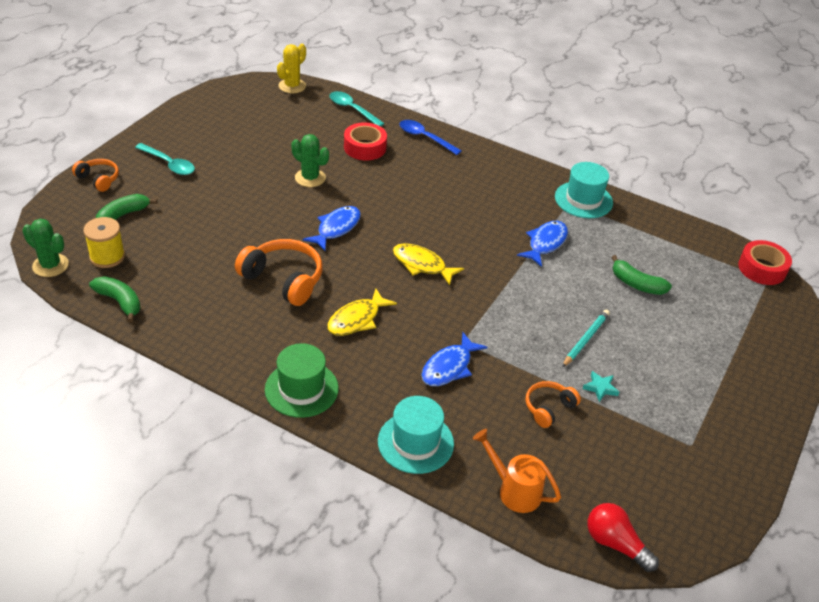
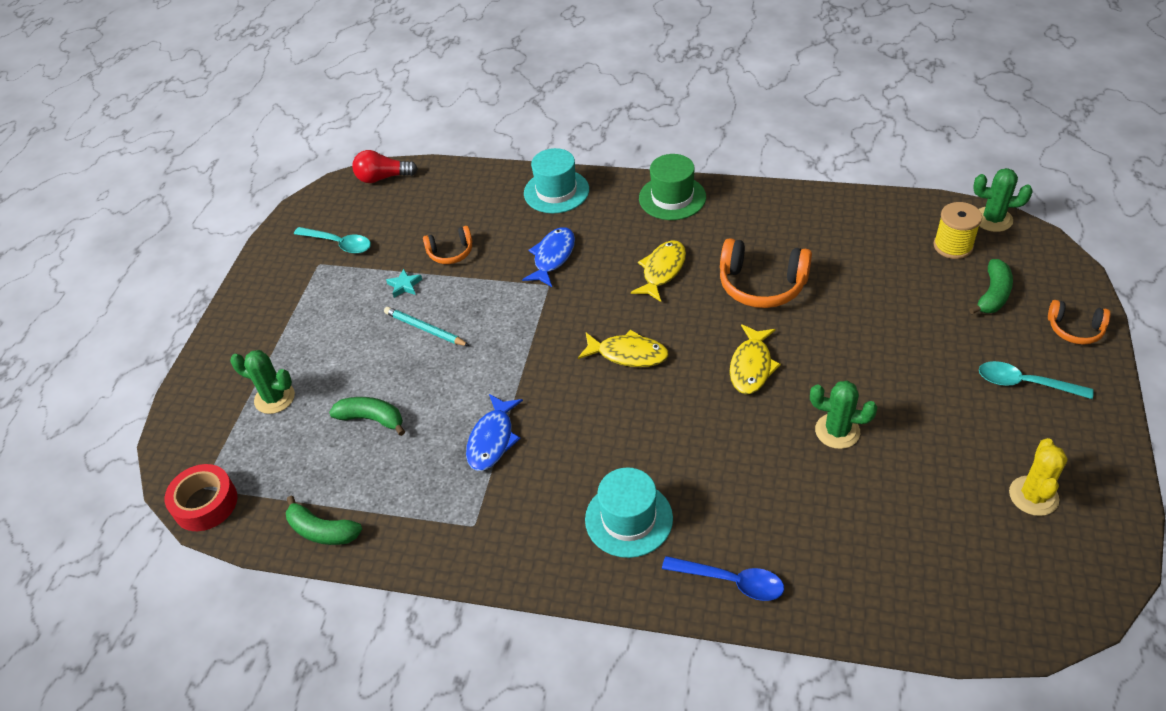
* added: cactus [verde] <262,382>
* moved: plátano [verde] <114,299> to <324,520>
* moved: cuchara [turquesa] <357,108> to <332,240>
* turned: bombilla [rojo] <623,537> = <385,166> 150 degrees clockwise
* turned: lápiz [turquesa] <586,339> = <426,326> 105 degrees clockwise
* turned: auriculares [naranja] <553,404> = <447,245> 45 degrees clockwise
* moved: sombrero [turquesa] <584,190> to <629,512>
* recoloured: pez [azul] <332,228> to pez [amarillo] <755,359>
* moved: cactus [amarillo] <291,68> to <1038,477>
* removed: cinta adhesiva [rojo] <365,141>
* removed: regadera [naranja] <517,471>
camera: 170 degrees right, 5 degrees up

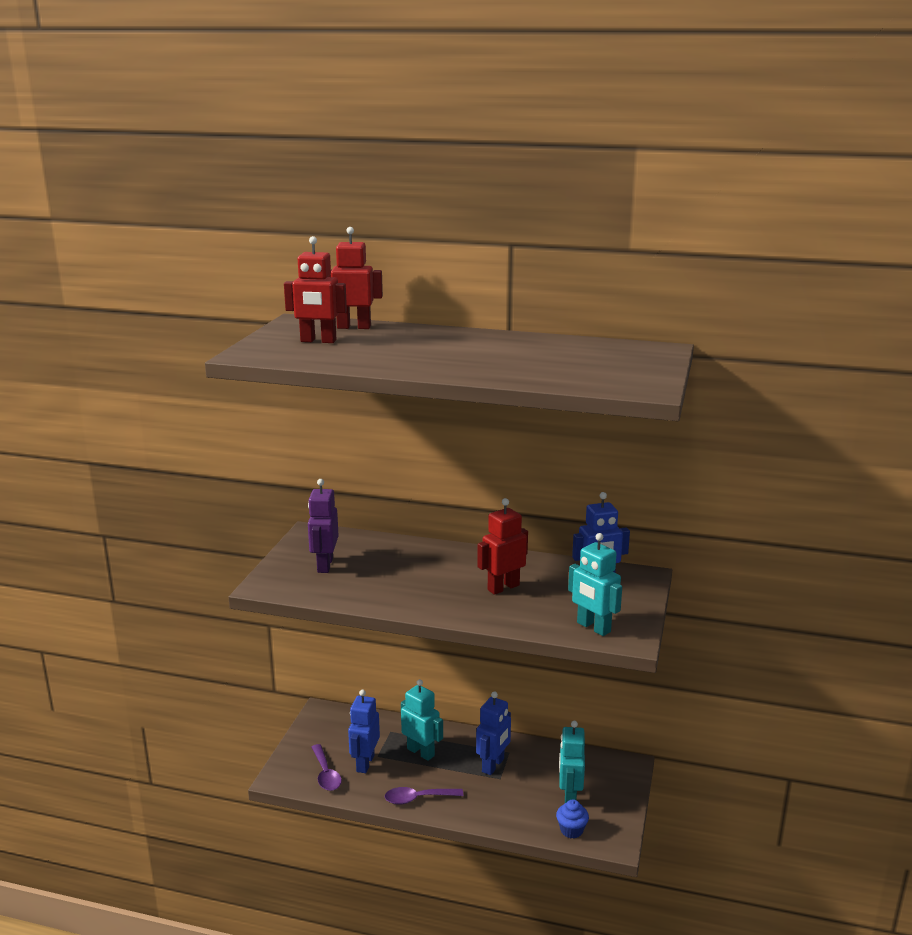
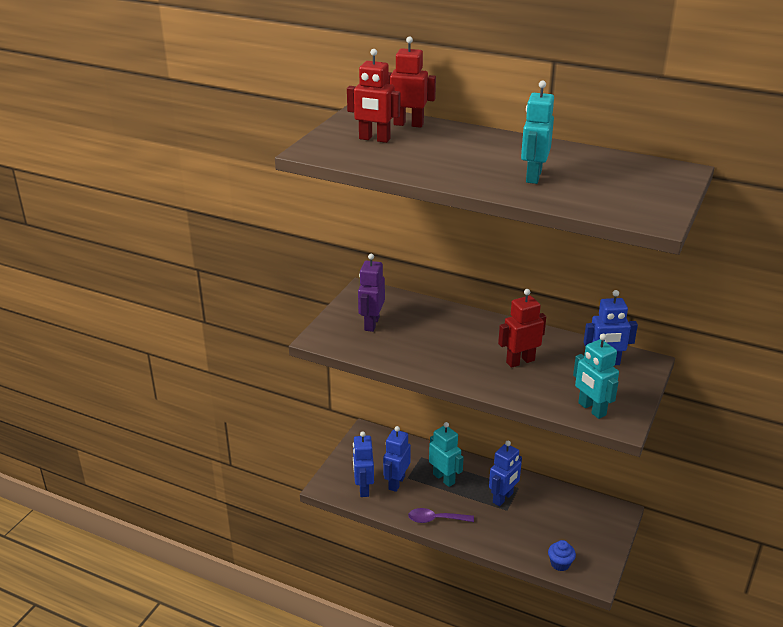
* replaced: cuchara [morado] <327,767> to robot [azul] <363,464>
* moved: robot [turquesa] <572,762> to <537,132>
camera: 10 degrees right, 10 degrees up

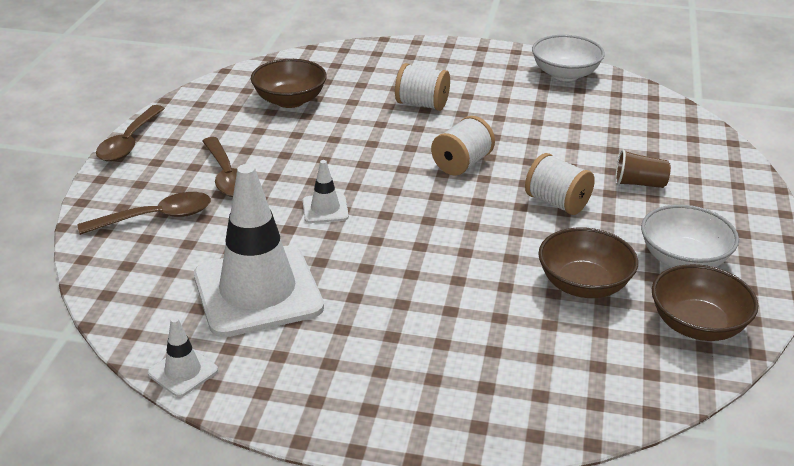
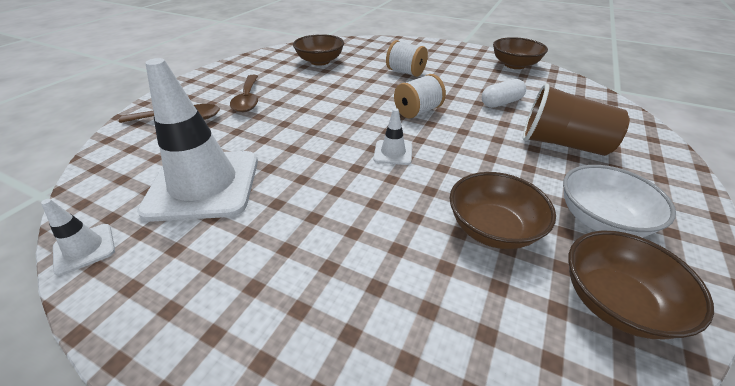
* moved: cono de tráfico [blanco] <326,191> to <392,136>
* added: cápsula [blanco] <504,93>
* recoloured: cuenco [blanco] <568,58> to cuenco [marrón] <520,53>
* resized: vaso [marrón] <643,168> = <576,119> x1.86
* removed: cuchara [marrón] <130,133>
* removed: carrete [blanco] <560,184>
camera: 15 degrees right, 5 degrees up

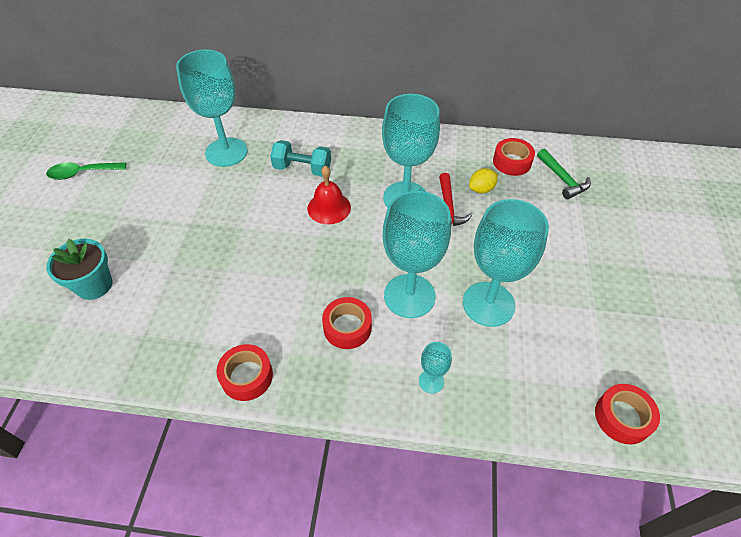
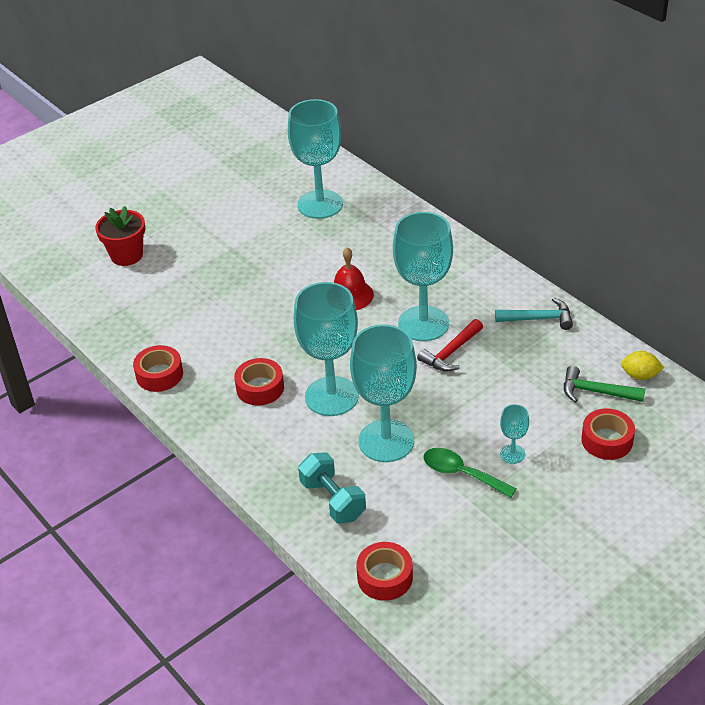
* recoloured: maceta [turquesa] <79,269> to maceta [rojo] <120,236>
* moved: mancuerna [turquesa] <300,158> to <332,487>
* moved: cuchara [verde] <86,171> to <470,473>
* added: martillo [turquesa] <534,314>
* moved: copa [turquesa] <435,367> to <514,434>
* turned: martillo [verde] <564,174> = <604,384> 90 degrees clockwise
* moved: cinta adhesiva [rojo] <514,157> to <608,434>
* moved: limón [amarillo] <483,180> to <642,365>
camera: 45 degrees right, 10 degrees down

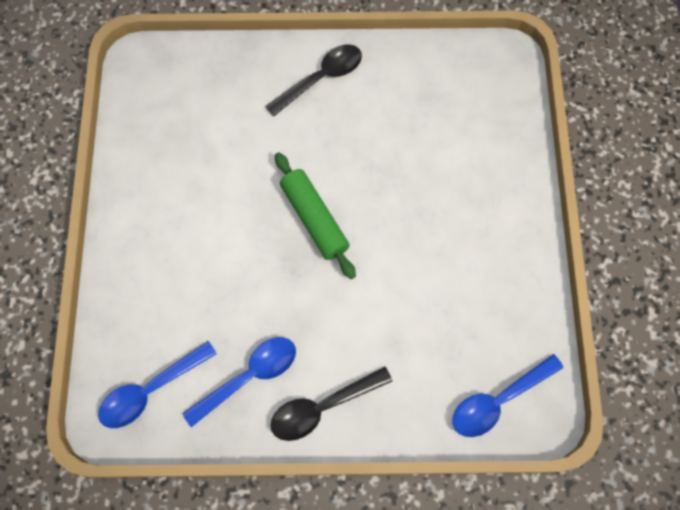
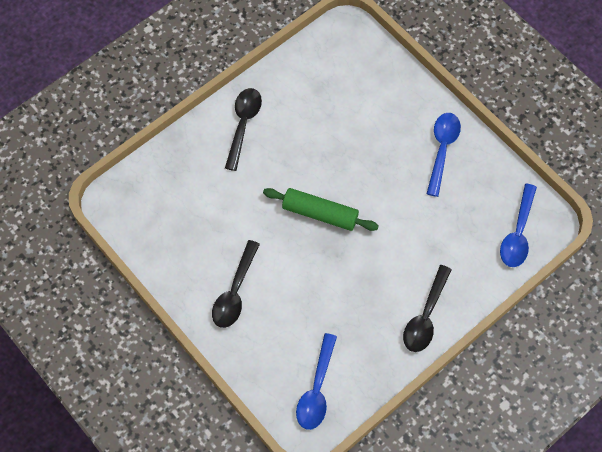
* added: cuchara [negro] <236,284>
* moved: cuchara [azul] <239,382> to <443,155>
camera: 40 degrees left, 5 degrees down

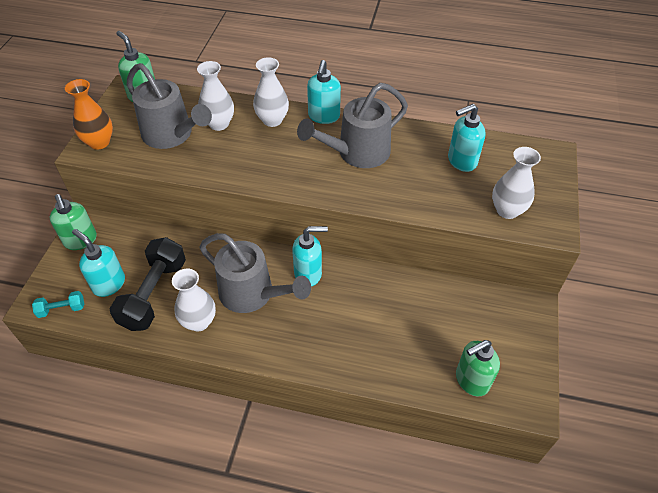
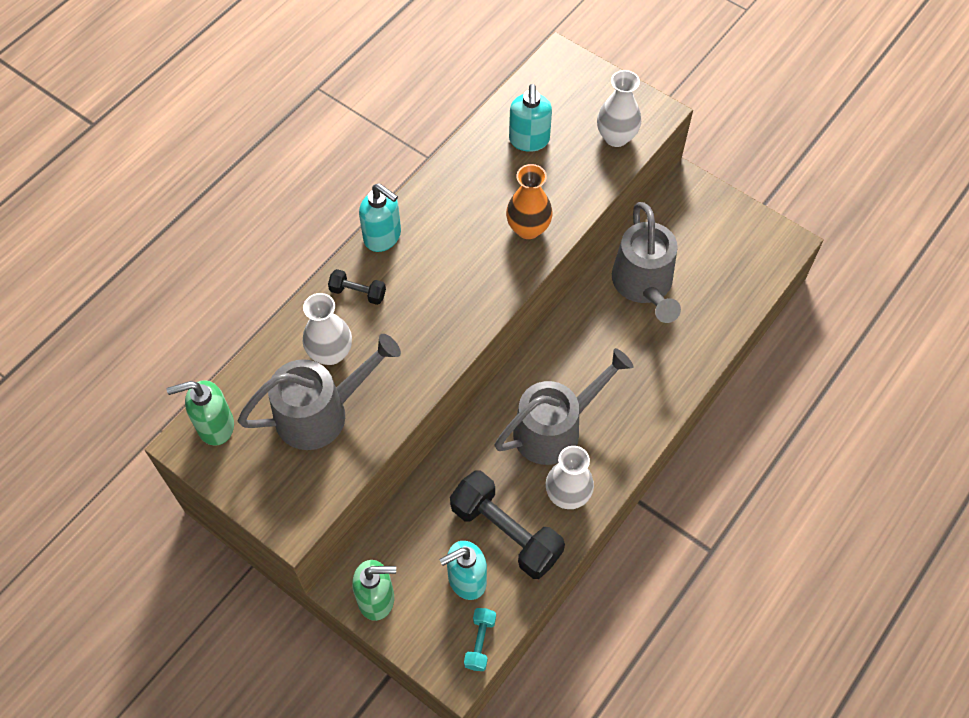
* replaced: florero [blanco] <271,92> to mancuerna [negro] <357,287>
* moved: florero [naranja] <89,114> to <529,201>
* moved: regadera [gris] <352,125> to <646,262>
* removed: dispensador de jabón [turquesa] <310,256>
* removed: dispensador de jabón [verde] <478,368>
camera: 65 degrees left, 10 degrees up

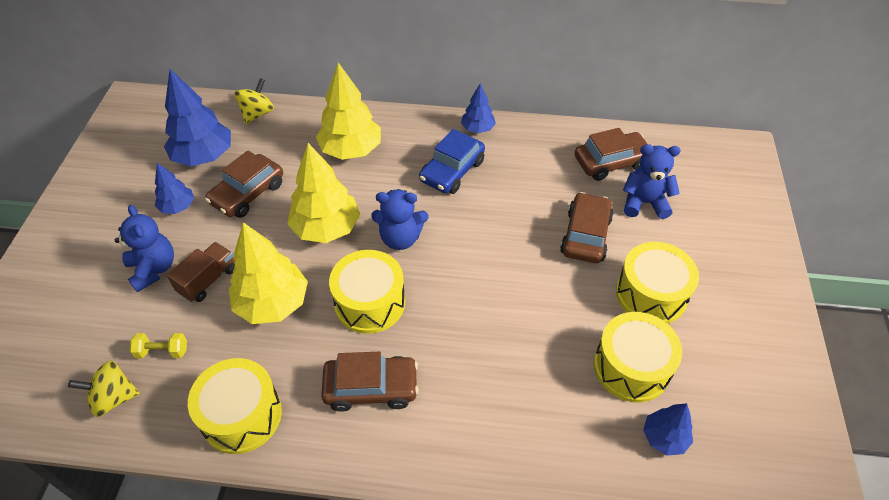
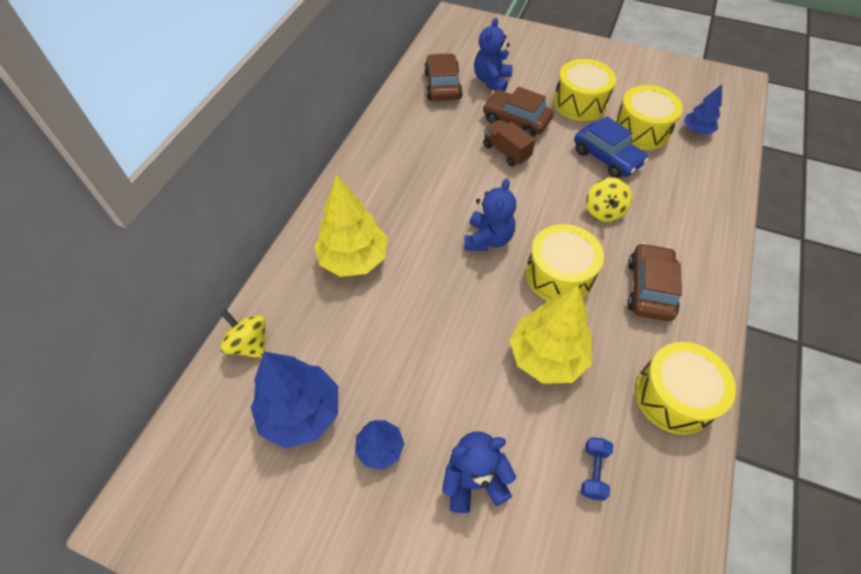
* moved: camión [marrón] <201,272> to <509,143>
* moved: coche [azul] <452,161> to <611,147>
* recoloured: mancuerna [amarillo] <158,346> to mancuerna [azul] <597,469>
* moved: peonza [amarillo] <104,388> to <609,199>
* removed: coche [marrón] <244,184>
* removed: árbol [amarillo] <323,193>
* removed: árbol [azul] <478,108>
camera: 75 degrees left, 5 degrees up

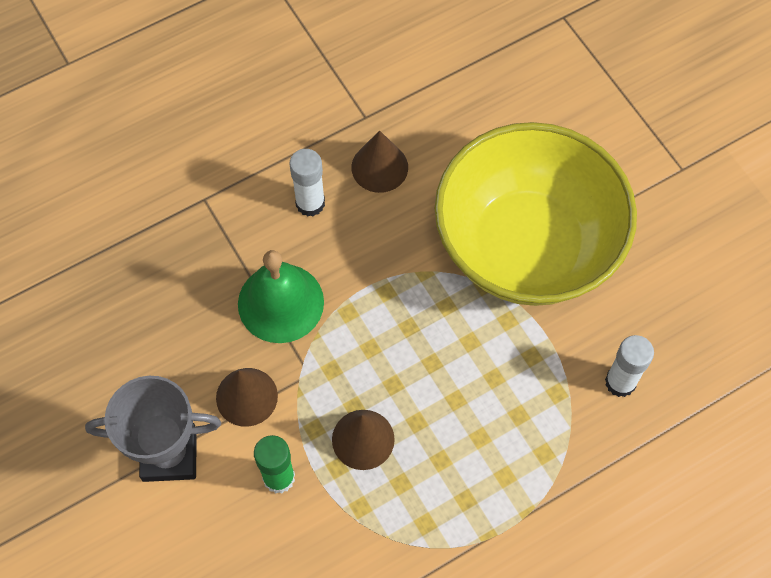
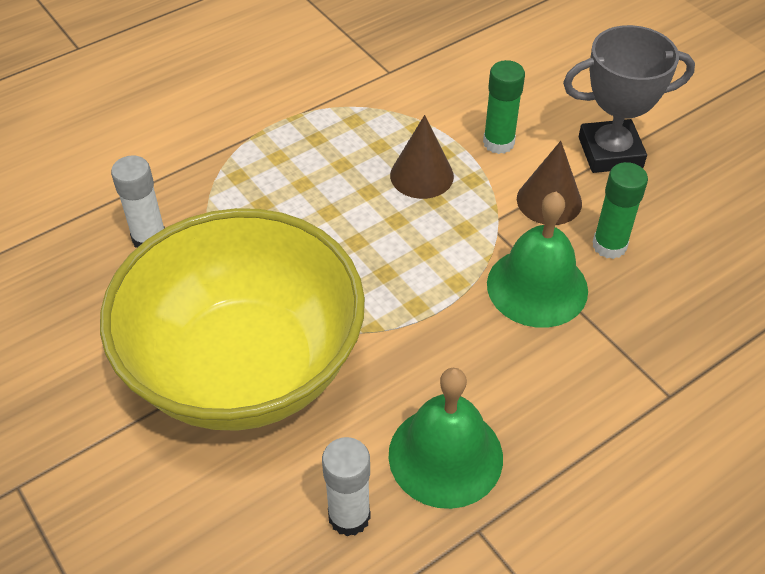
* moved: barra de pegamento [blanco] <307,183> to <346,486>
* replaced: cono [marrón] <379,161> to campana [verde] <445,438>
* added: barra de pegamento [verde] <620,210>
camera: 175 degrees right, 15 degrees down

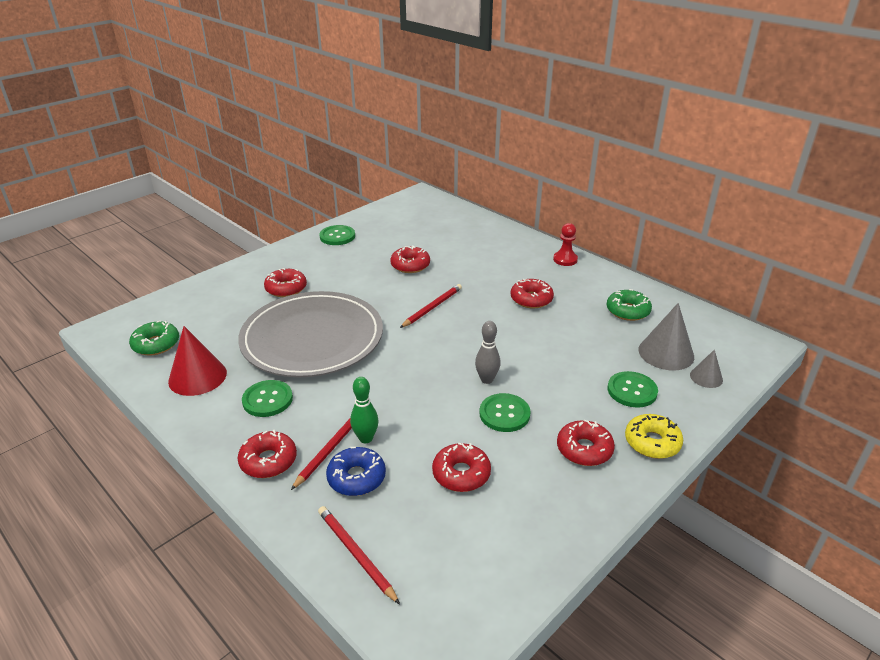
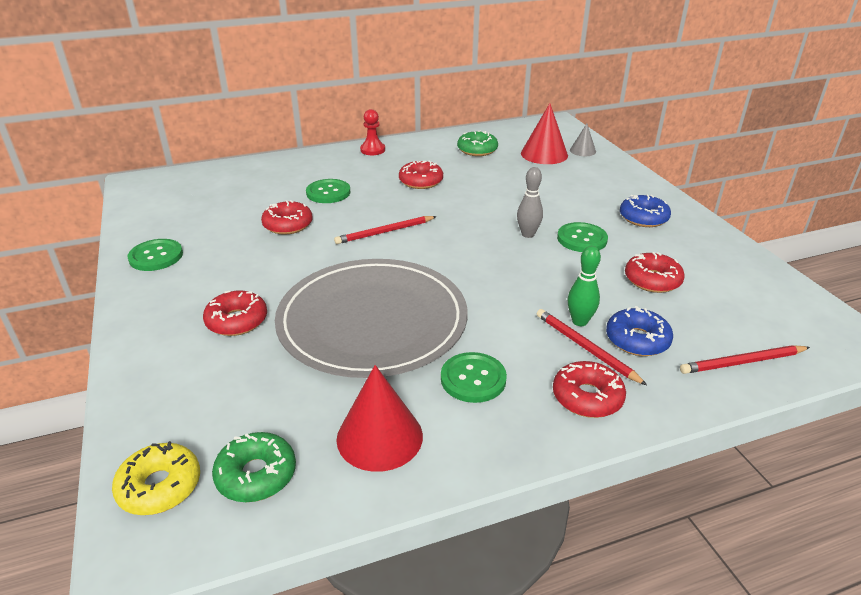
* moved: rosquilla [amarillo] <654,436> to <156,478>
* moved: botón [verde] <632,389> to <328,191>
* turned: lápiz [rojo] <431,306> = <385,230> 90 degrees counterclockwise
* recoloured: cono [gris] <666,336> to cono [rojo] <544,133>
* recoloured: rosquilla [rojo] <586,442> to rosquilla [azul] <645,210>
camera: 65 degrees left, 0 degrees up

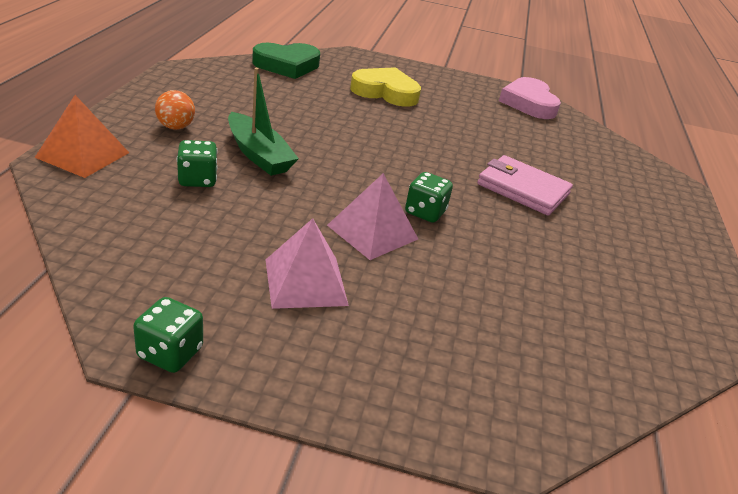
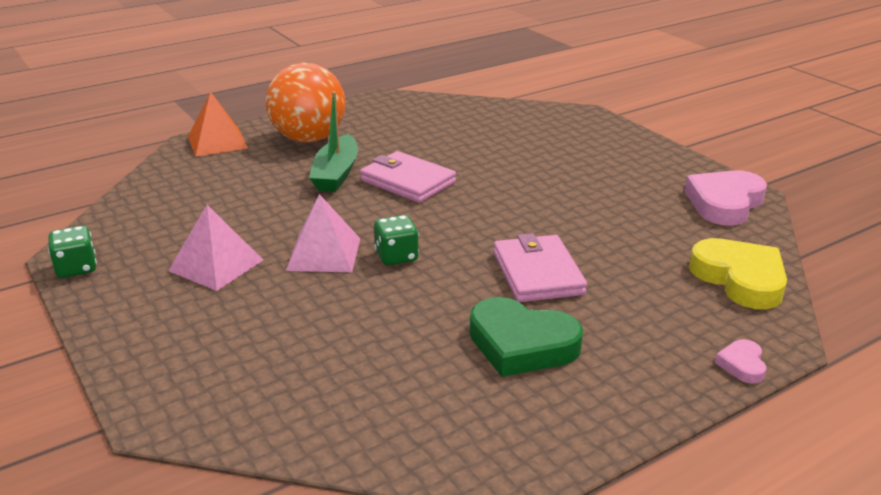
* resized: pelota [naranja] <175,110> = <306,103> x2.23
* added: cartera [rosa] <408,177>
* moved: corazón [verde] <286,61> to <526,337>
* moved: corazón [amarillo] <385,87> to <738,273>
* added: corazón [rosa] <740,361>
* removed: dado [verde] <197,163>
camera: 50 degrees right, 5 degrees down

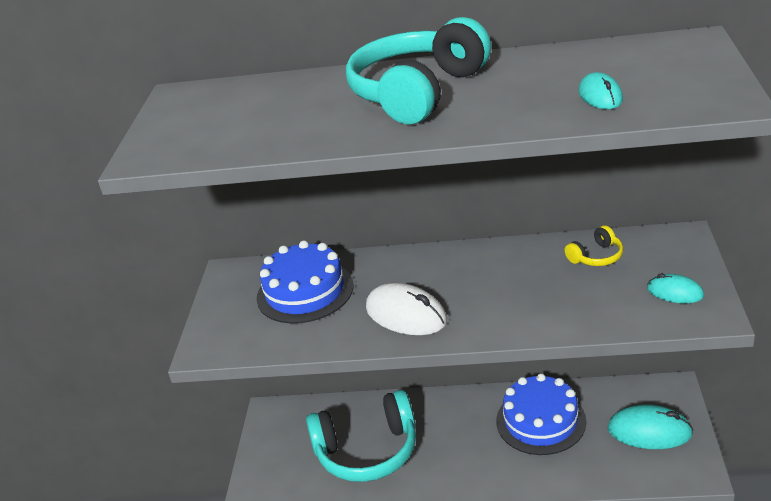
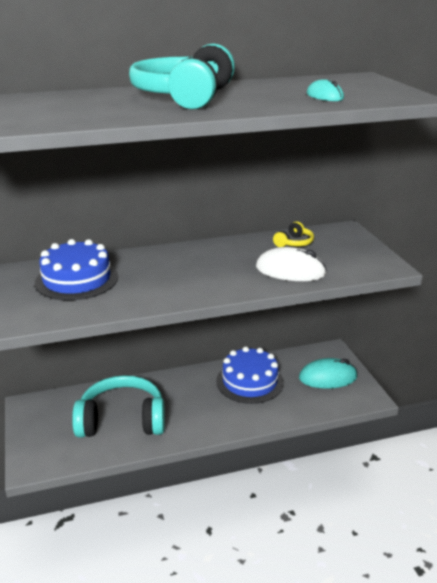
* turned: auriculares [turquesa] <361,436> = <118,406> 150 degrees counterclockwise
* moved: ratón [blanco] <406,309> to <291,264>
* removed: ratón [turquesa] <675,288>
camera: 25 degrees left, 5 degrees down

